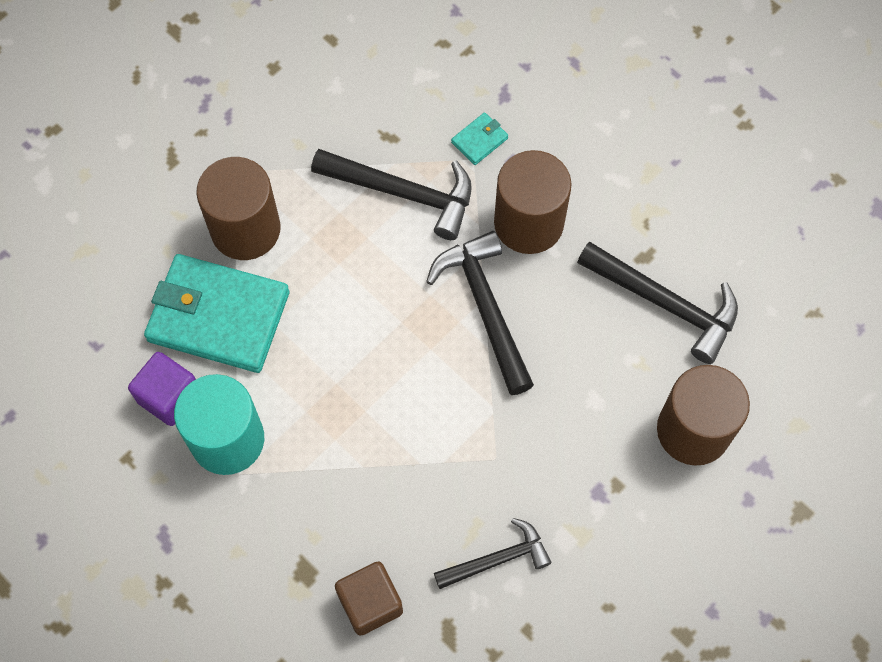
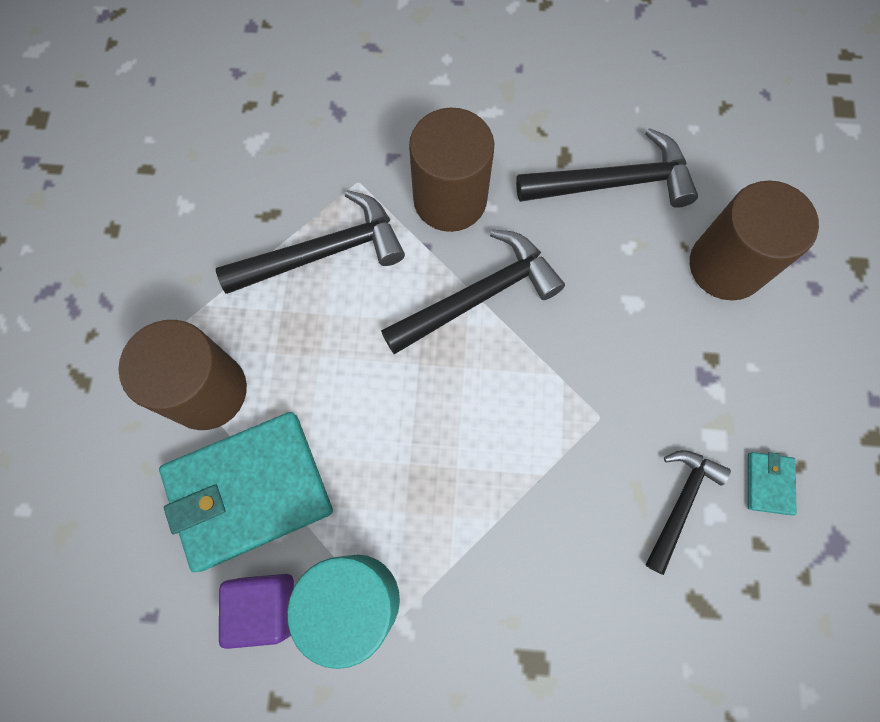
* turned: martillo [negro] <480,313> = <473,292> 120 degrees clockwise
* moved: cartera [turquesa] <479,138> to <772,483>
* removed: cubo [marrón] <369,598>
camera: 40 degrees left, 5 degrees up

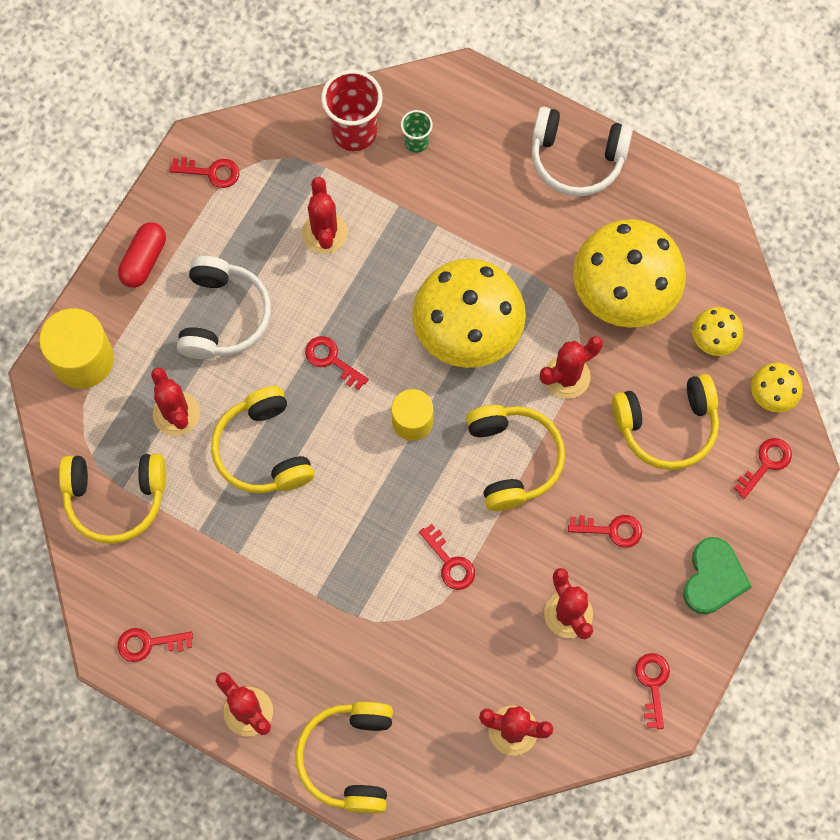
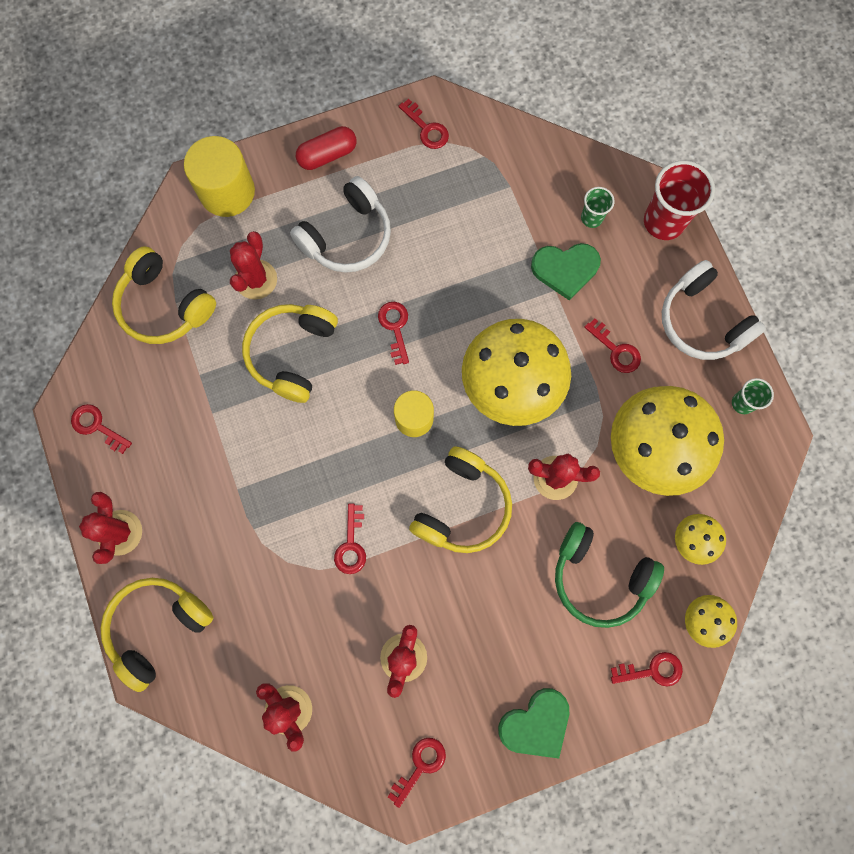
* added: corazón [verde] <566,272>
* recoloured: auriculares [amarillo] <665,422> to auriculares [verde] <609,575>
* moved: llave [rojo] <605,531> to <612,345>
* moved: vaso [rojo] <352,110> to <679,200>
* added: vaso [verde] <753,396>
* removed: cactus [rojo] <325,215>
camera: 40 degrees right, 5 degrees up

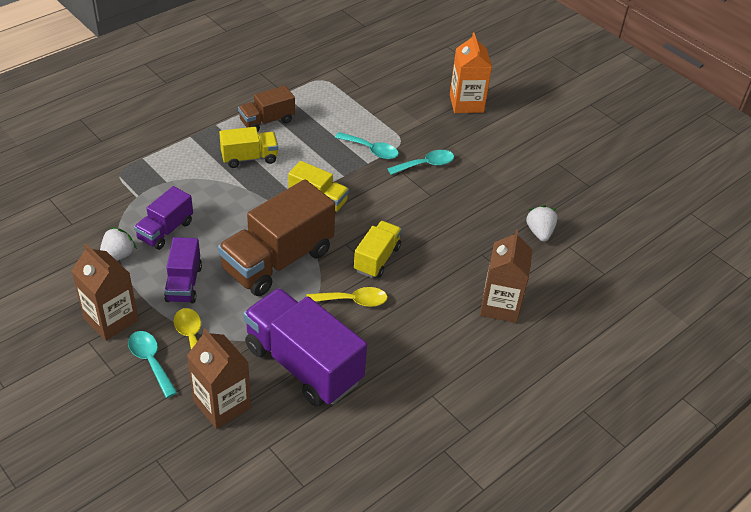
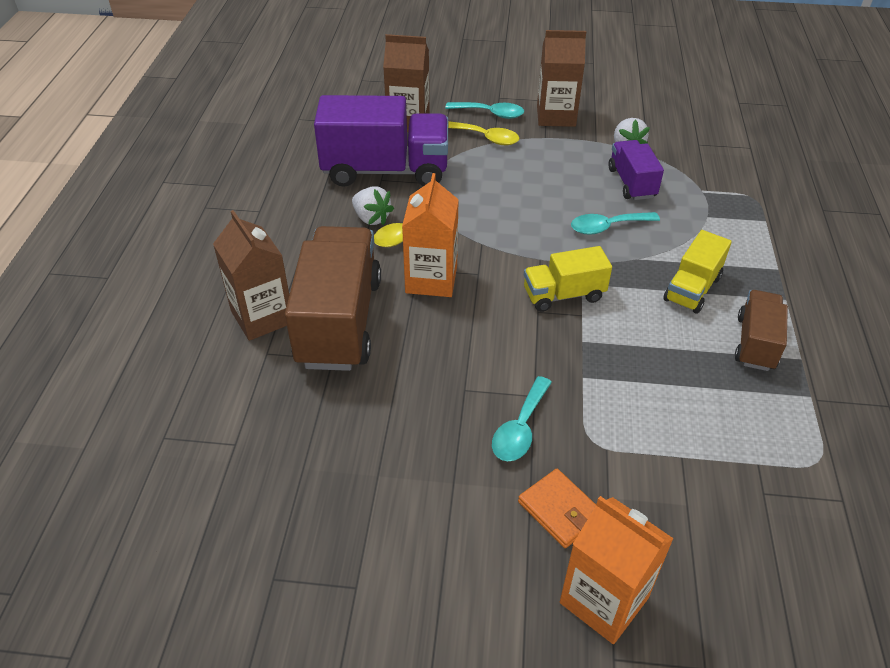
* moved: camión [marrón] <276,237> to <333,298>
* moved: fresa [blanco] <542,223> to <373,205>
* replaced: camión [amarillo] <378,249> to cartón de leche [naranja] <430,235>
* added: cartera [naranja] <557,508>
* moved: cuchara [turquesa] <367,145> to <615,223>
* removed: camión [morado] <183,270>
camera: 140 degrees right, 0 degrees up

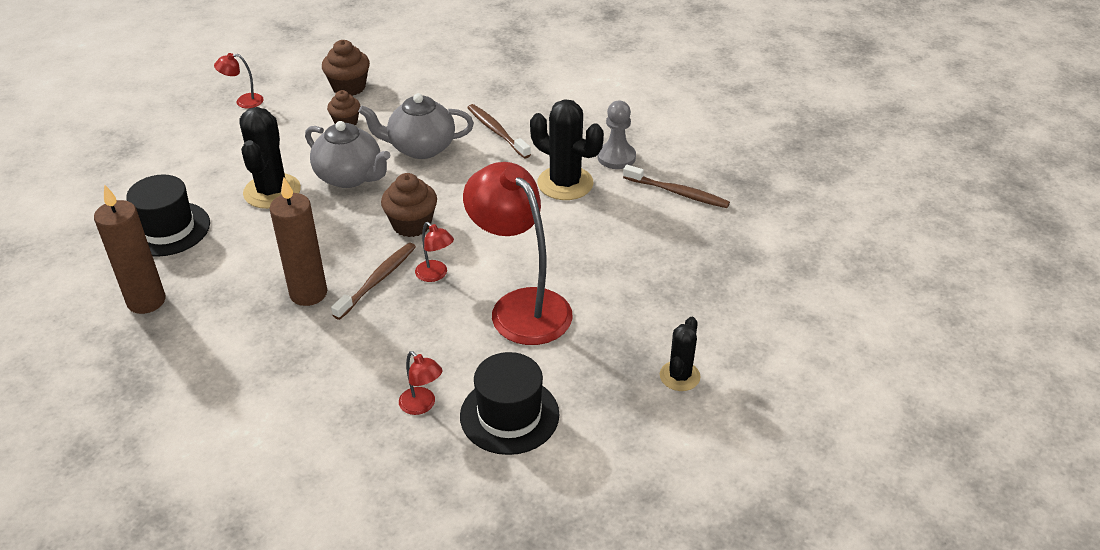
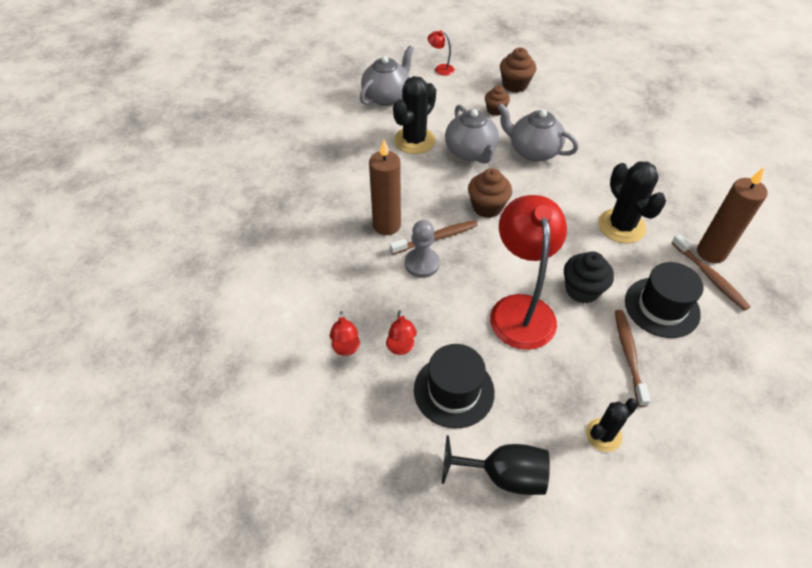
* moved: lámpara [rojo] <434,252> to <345,333>
* added: tetera [gris] <387,76>
* moved: peón [gris] <617,135> to <422,249>
* added: copa [negro] <496,465>
* added: magdalena [negro] <589,277>
* moved: cepillo de dientes [marrón] <499,131> to <633,358>
* moved: sombrero [negro] <168,216> to <664,300>
* moved: vela [marrón] <129,249> to <732,215>
camera: 35 degrees right, 10 degrees up

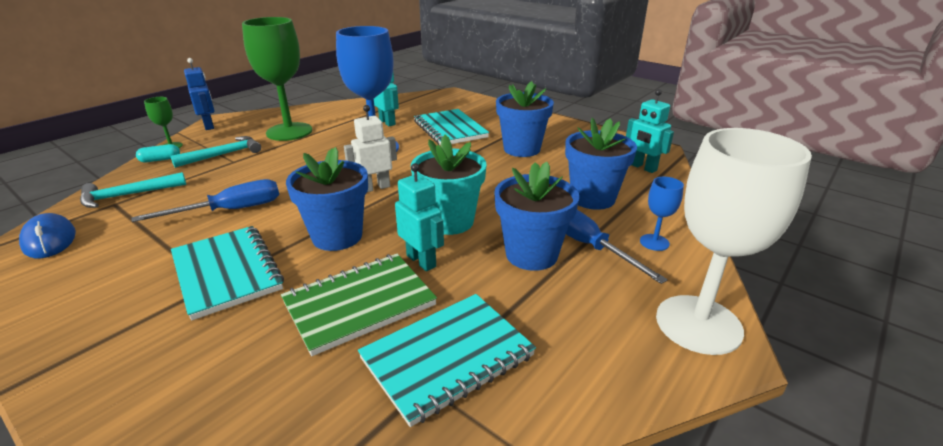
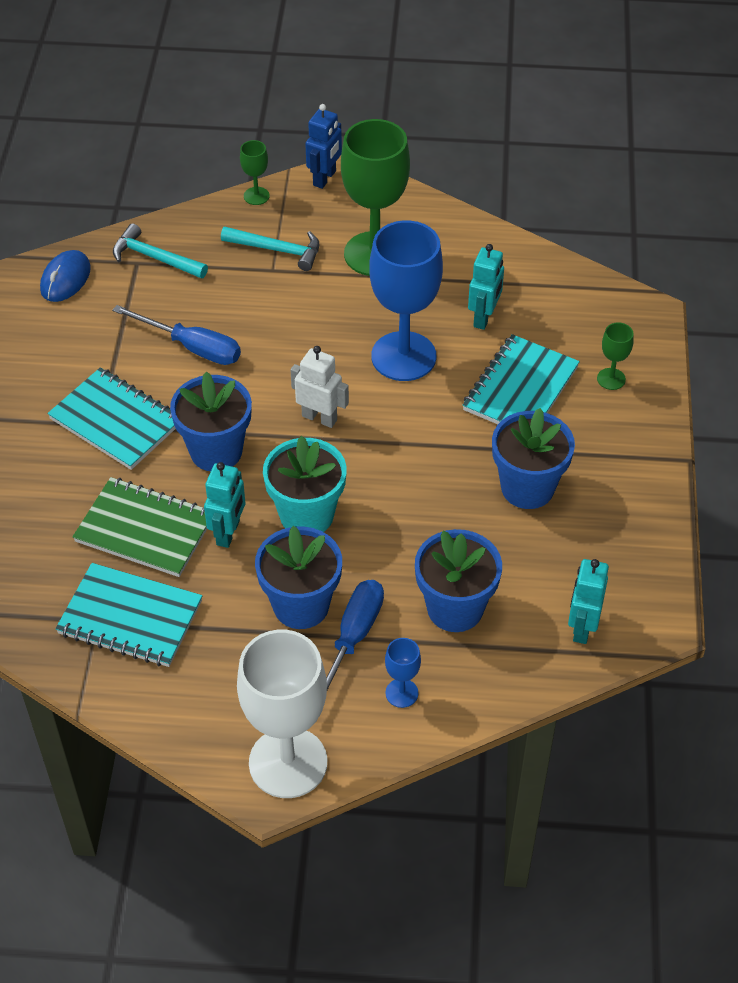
* turned: cuaderno [turquesa] <227,273> = <111,418> 75 degrees counterclockwise
* added: copa [verde] <615,356>
* removed: cápsula [turquesa] <158,153>
camera: 55 degrees right, 20 degrees up

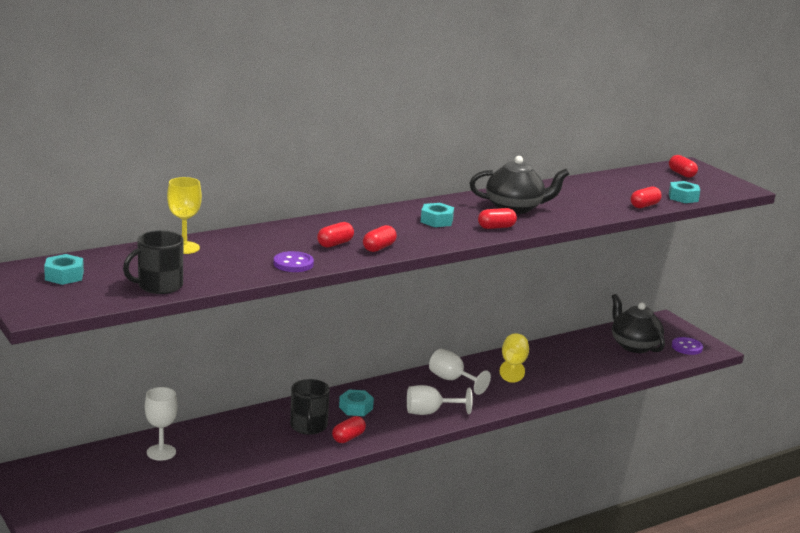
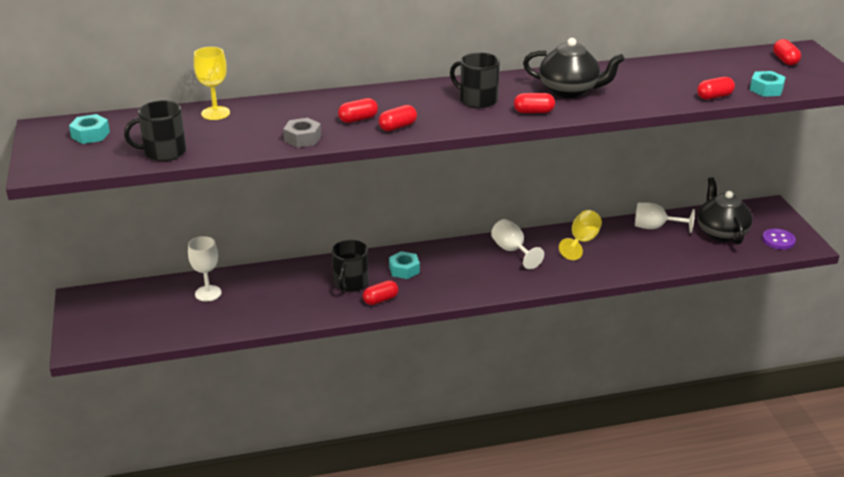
* replaced: botón [morado] <294,261> to tuerca [gris] <302,133>
* replaced: tuerca [turquesa] <437,215> to taza [negro] <475,80>
* moved: copa [blanco] <440,400> to <665,217>
camera: 20 degrees right, 10 degrees up

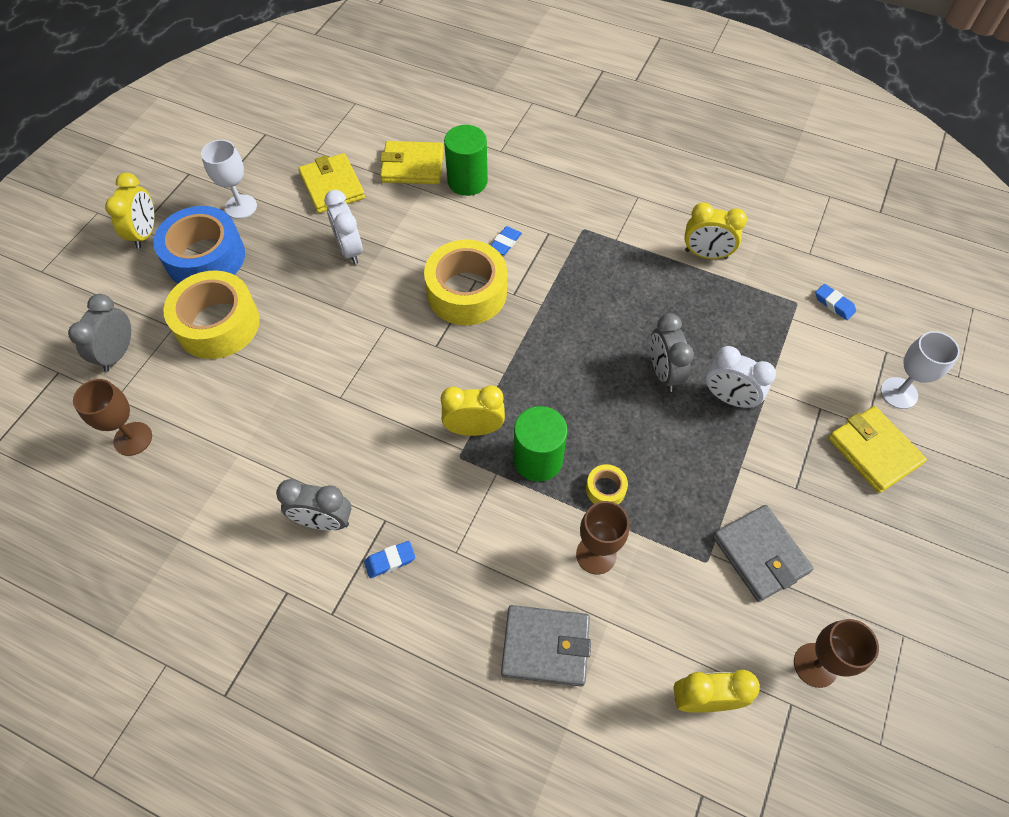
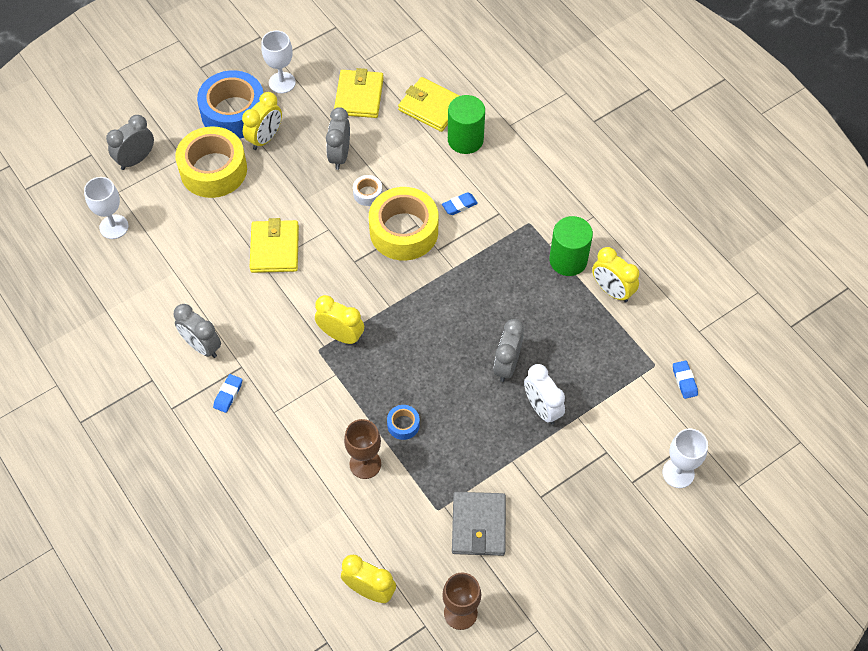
* recoloured: copa [marrón] <112,417> to copa [blanco] <106,208>
* turned: goma de borrar [azul] <389,559> = <227,393> 75 degrees counterclockwise
* moved: despertador [amarillo] <129,211> to <262,121>
* moved: cartera [amarillo] <877,449> to <274,245>
* recoloured: despertador [blanco] <343,227> to despertador [gris] <338,138>
* added: cinta adhesiva [blanco] <367,190>
* recoloured: cinta adhesiva [amarillo] <607,484> to cinta adhesiva [azul] <403,422>
* moved: cilindro [verde] <540,444> to <571,246>
* removed: cartera [gris] <546,646>
camera: 30 degrees right, 0 degrees up

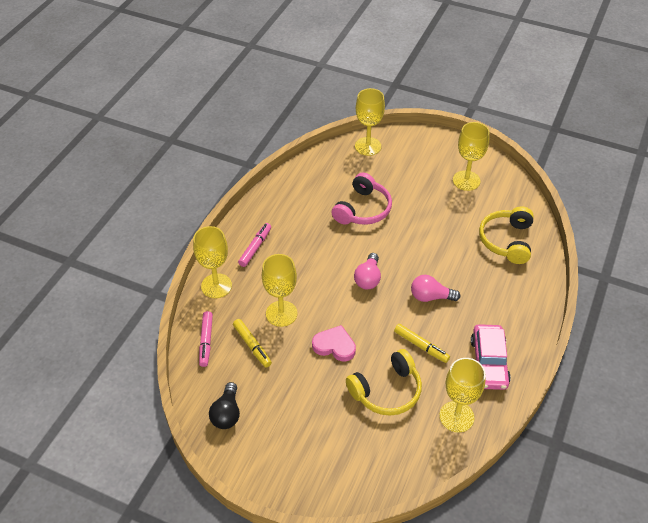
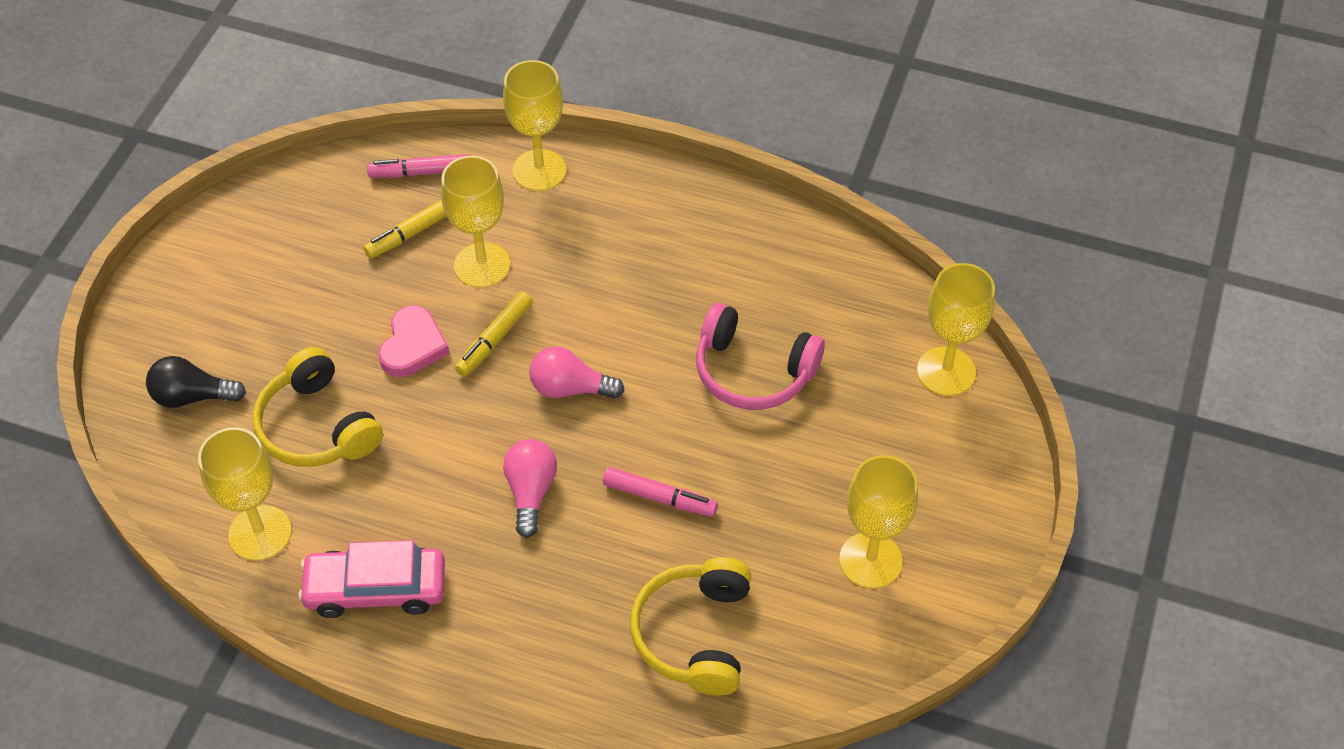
* moved: bombilla [negro] <224,405> to <196,382>
* moved: rotulador [amarillo] <422,343> to <494,334>
* moved: rotulador [rosa] <254,245> to <660,492>
* turned: auriculares [amarillo] <506,235> = <690,626> 90 degrees counterclockwise
camera: 85 degrees right, 5 degrees up

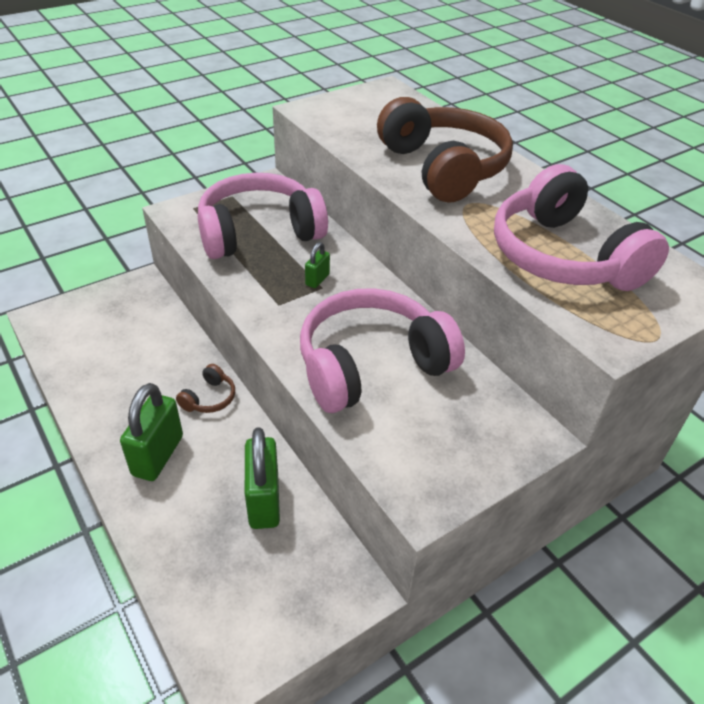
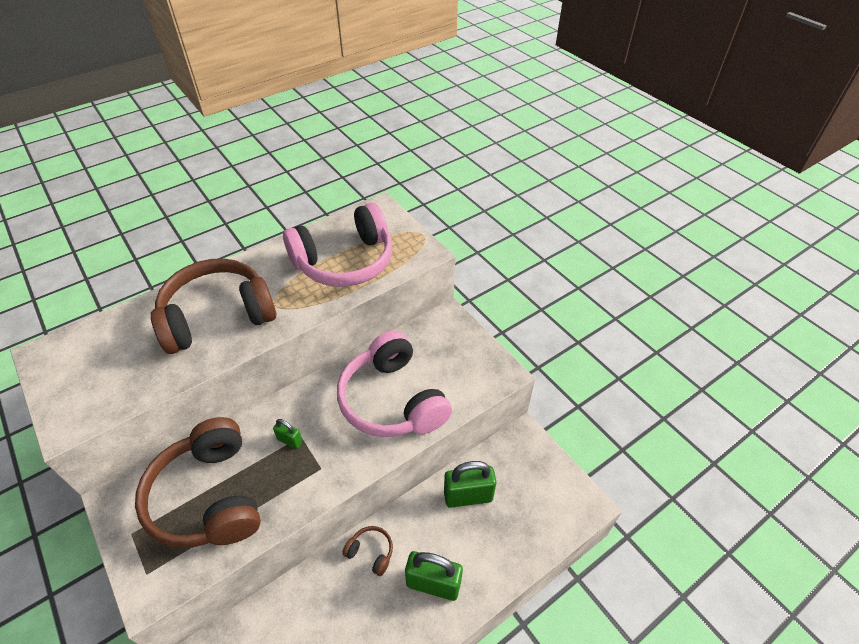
* recoloured: auriculares [rosa] <263,216> to auriculares [marrón] <198,482>
camera: 90 degrees left, 5 degrees up

